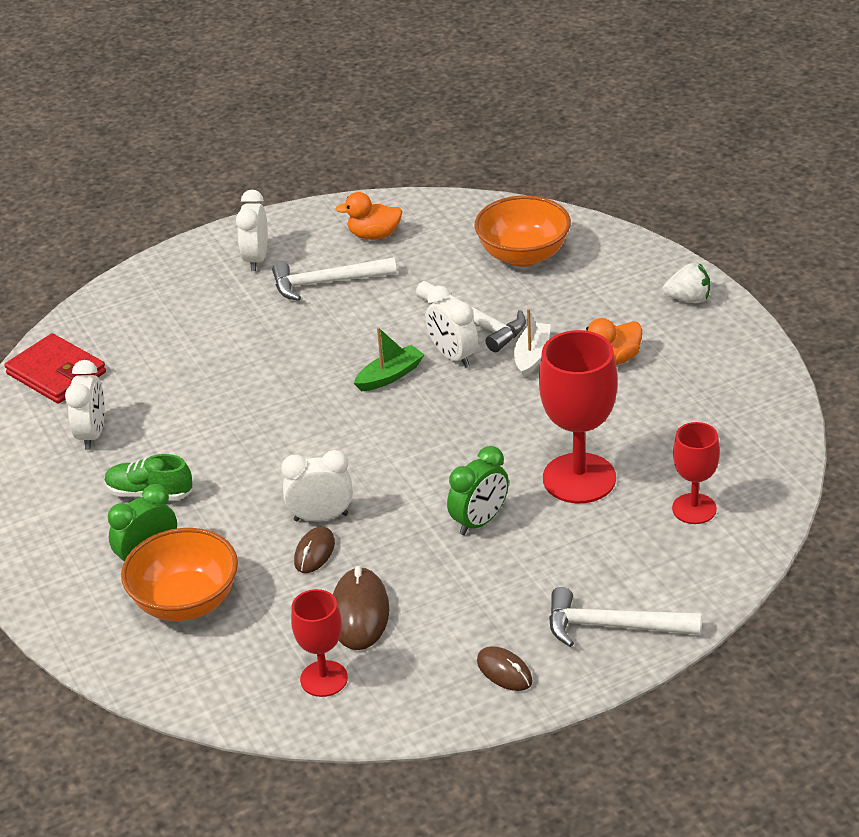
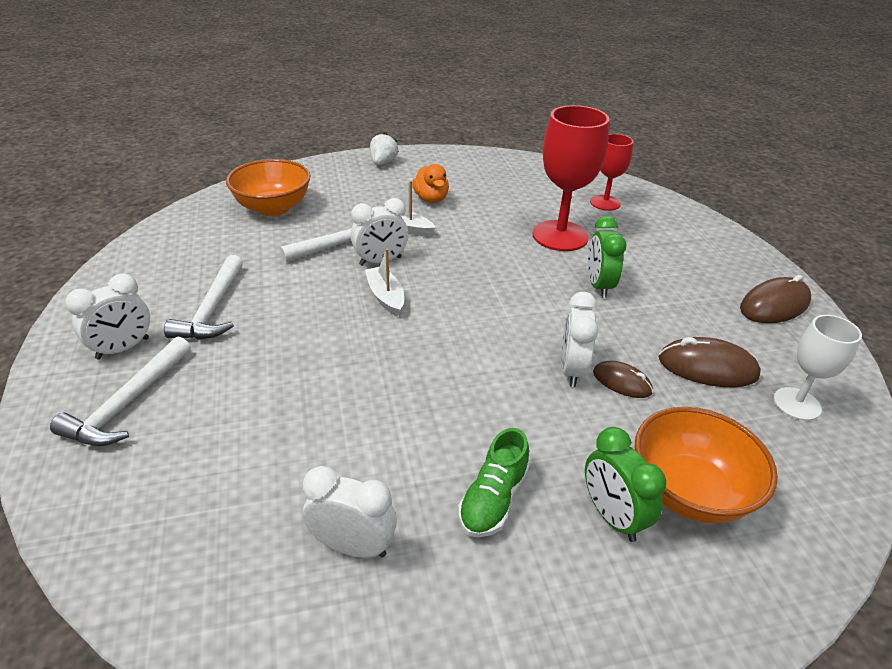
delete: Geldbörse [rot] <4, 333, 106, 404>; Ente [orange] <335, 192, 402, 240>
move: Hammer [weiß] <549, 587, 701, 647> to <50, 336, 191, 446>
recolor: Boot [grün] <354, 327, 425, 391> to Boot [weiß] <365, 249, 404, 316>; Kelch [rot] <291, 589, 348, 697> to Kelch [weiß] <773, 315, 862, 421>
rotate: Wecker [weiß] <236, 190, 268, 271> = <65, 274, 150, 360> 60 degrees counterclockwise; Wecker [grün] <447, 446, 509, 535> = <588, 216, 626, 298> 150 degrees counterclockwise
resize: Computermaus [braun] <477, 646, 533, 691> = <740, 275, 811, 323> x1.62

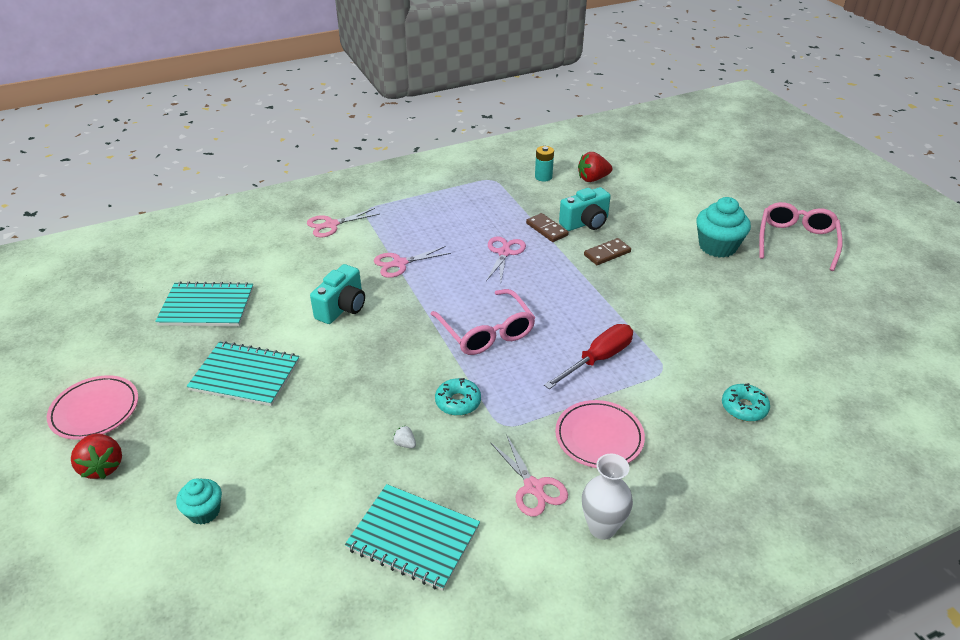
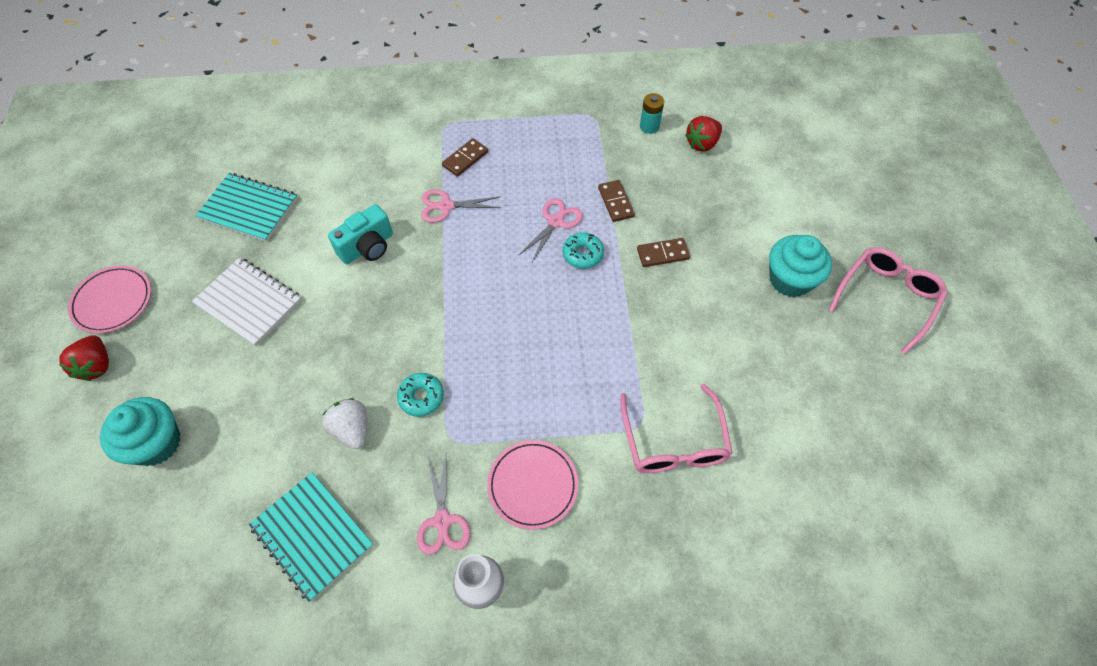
delete: Schere [rosa] <307, 208, 380, 238>; Schraubenzieher [rot] <544, 324, 633, 389>; Kamera [türkis] <559, 187, 611, 231>
insert: Dominostein [braun] <442, 138, 488, 177>
move: Donut [türkis] <722, 383, 770, 422> to <563, 232, 604, 269>; Brille [rosa] <431, 289, 536, 355> to <620, 384, 733, 473>
recolor: Notizbuch [türkis] <187, 341, 300, 406> to Notizbuch [weiß] <192, 257, 302, 346>
rotate: Erdbeere [rot] <578, 152, 613, 182> = <685, 116, 722, 152> 45 degrees counterclockwise
resize: Muffin [türkis] <176, 479, 222, 525> = <100, 397, 181, 466> x1.71; Erdbeere [weiß] <393, 426, 416, 448> = <322, 398, 367, 449> x2.08

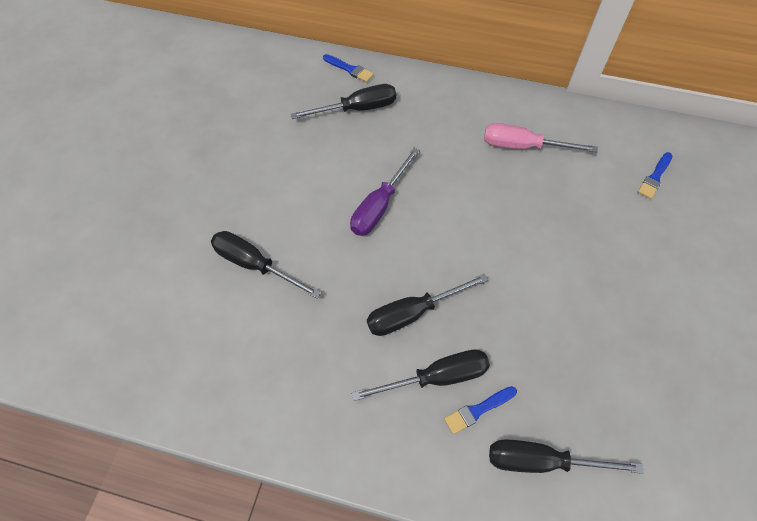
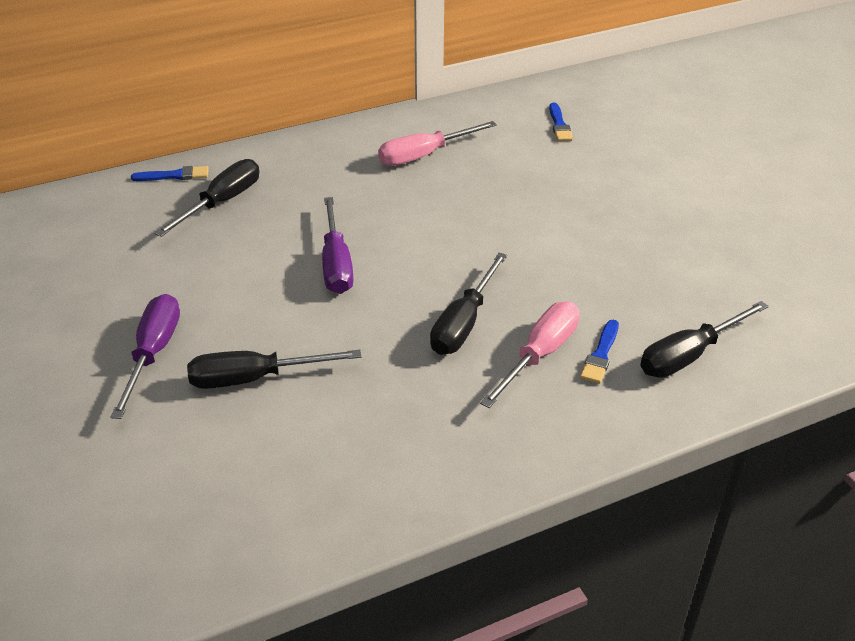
insert: Schraubenzieher [lila] <110, 294, 180, 419>
recolor: Schraubenzieher [schwarz] <351, 349, 490, 401> to Schraubenzieher [rosa] <480, 301, 580, 408>

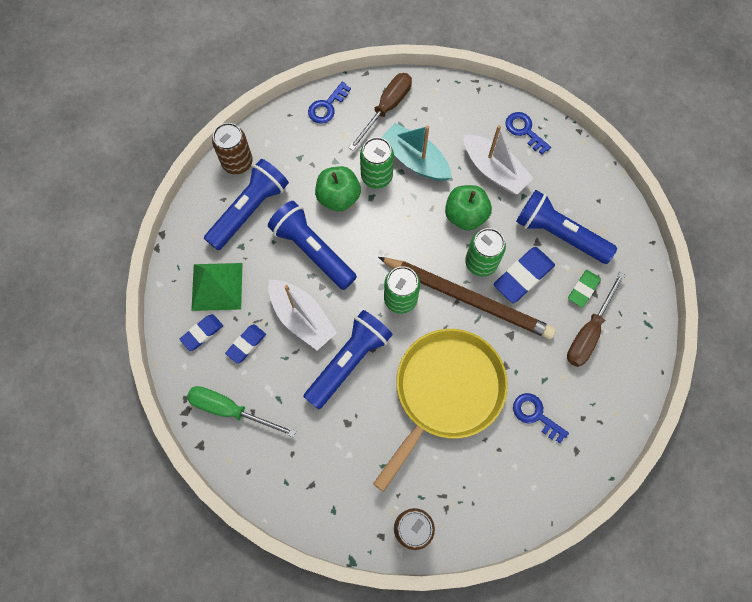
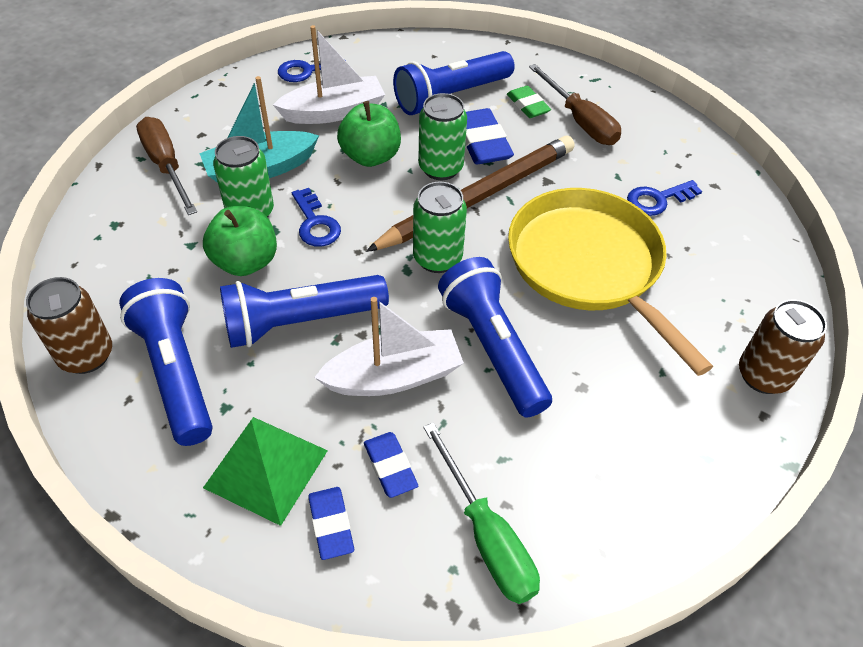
move: Schlüssel [blau] <308, 82, 351, 124> to <292, 188, 341, 247>
rotate: Schraubenzieher [grün] <187, 386, 296, 437> = <423, 422, 540, 604> 75 degrees counterclockwise

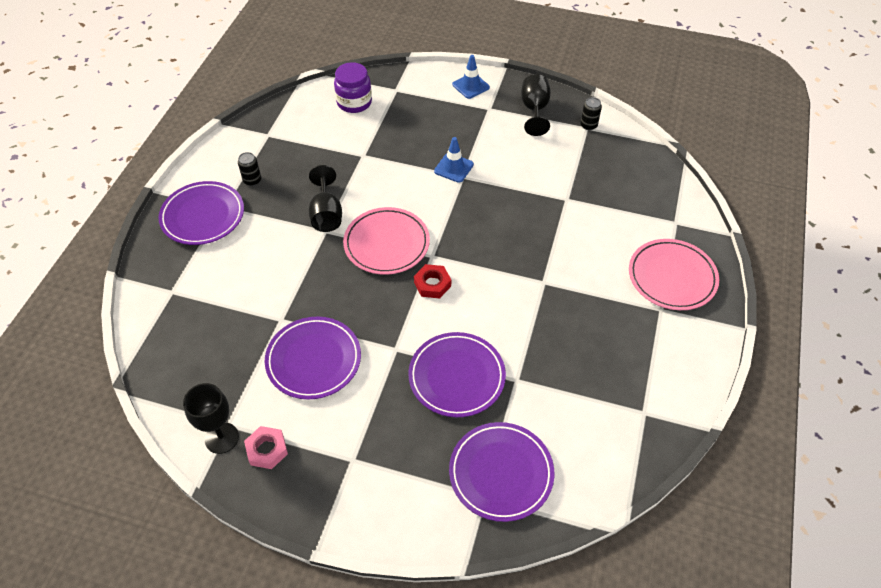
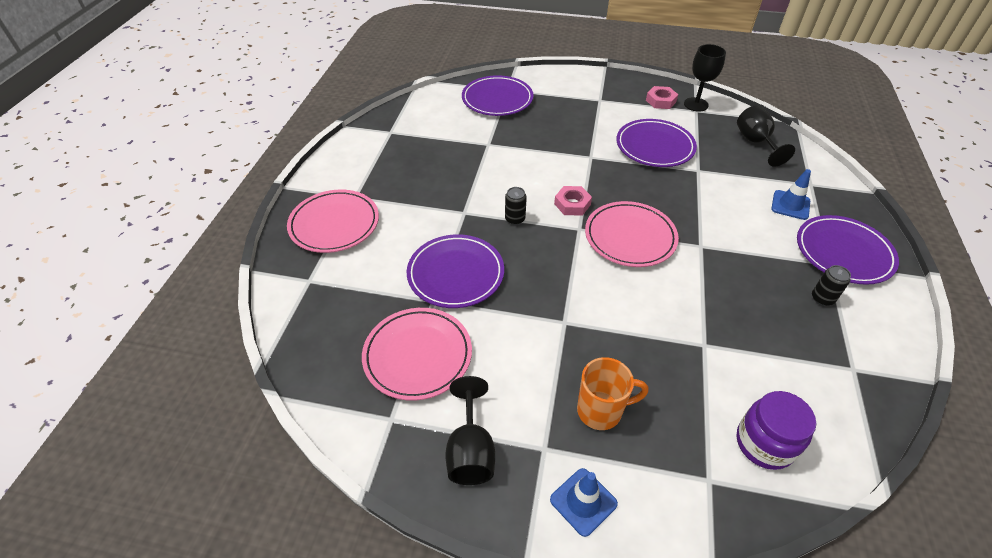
insert: Teller [rosa] <362, 308, 472, 401>; Tasse [orange] <577, 357, 649, 430>
move: Teller [lila] <408, 332, 506, 417> to <407, 234, 504, 308>; Dose [schwarz] <580, 97, 602, 130> to <505, 187, 527, 225>; Kelch [schwarz] <309, 165, 342, 232> to <737, 105, 795, 167>; Leitkegel [blau] <434, 137, 474, 183> to <771, 169, 811, 220>
recolor: Sechskantmutter [rot] <414, 264, 451, 298> to Sechskantmutter [rosa] <554, 186, 592, 216>

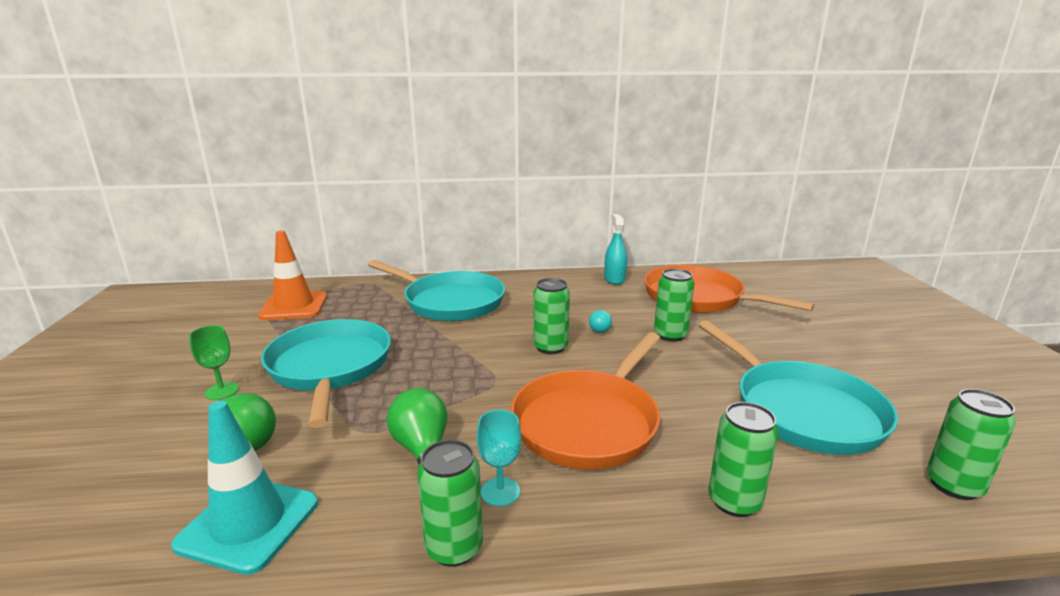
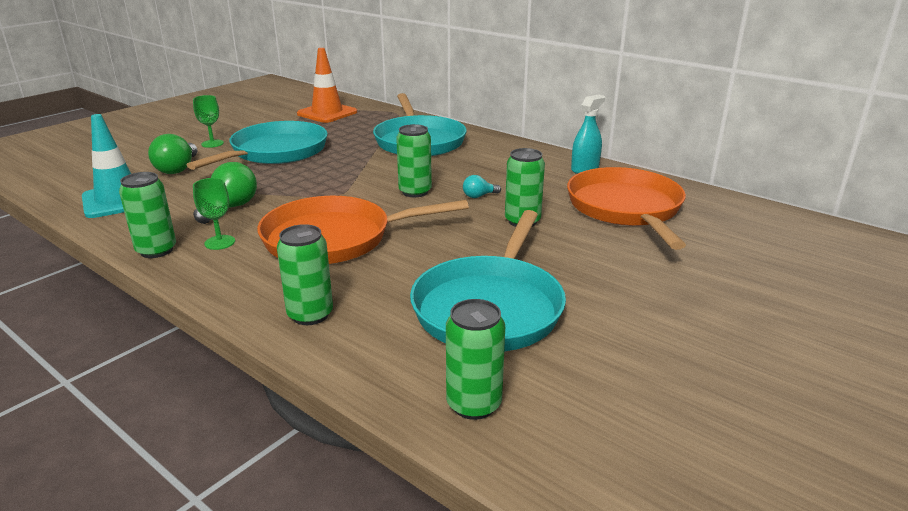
recolor: Kelch [türkis] <477, 410, 522, 507> to Kelch [grün] <193, 178, 235, 250>

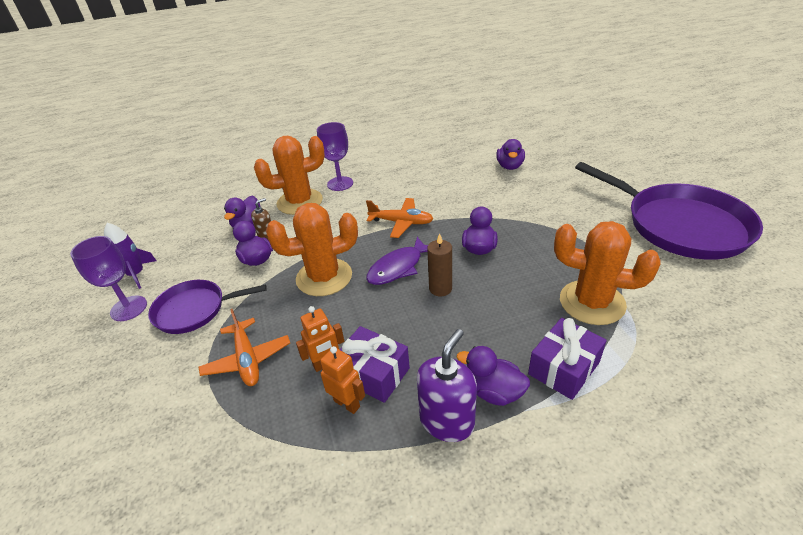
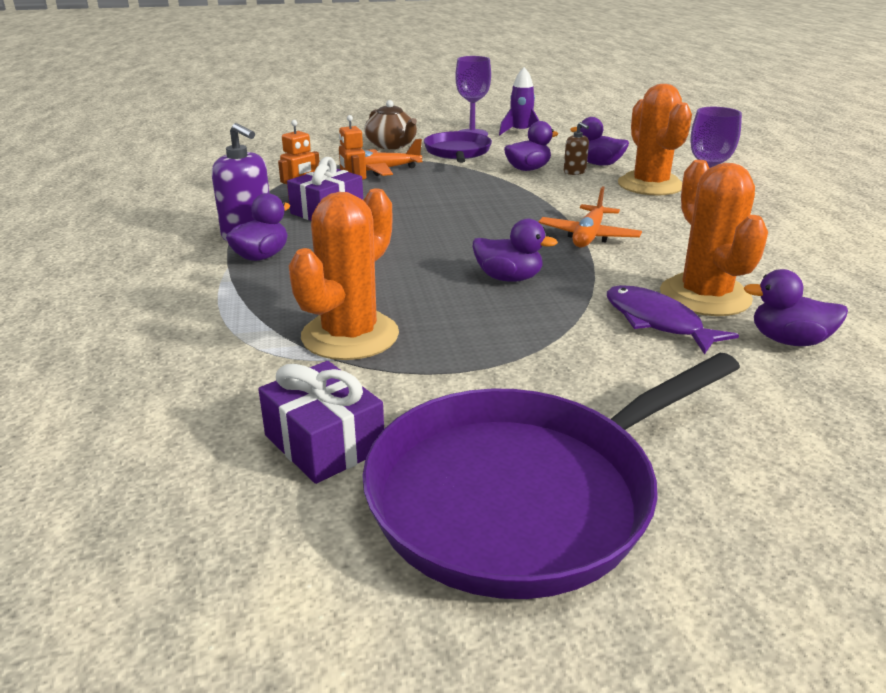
delete: Kerze [braun] <427, 233, 452, 296>
insert: Teekanne [braun] <364, 100, 417, 149>
move: Geschenk [lila] <528, 318, 607, 400> to <258, 361, 384, 484>; Fisch [lila] <366, 237, 428, 285> to <607, 285, 739, 355>; Kaktus [orange] <266, 203, 358, 296> to <660, 160, 768, 316>

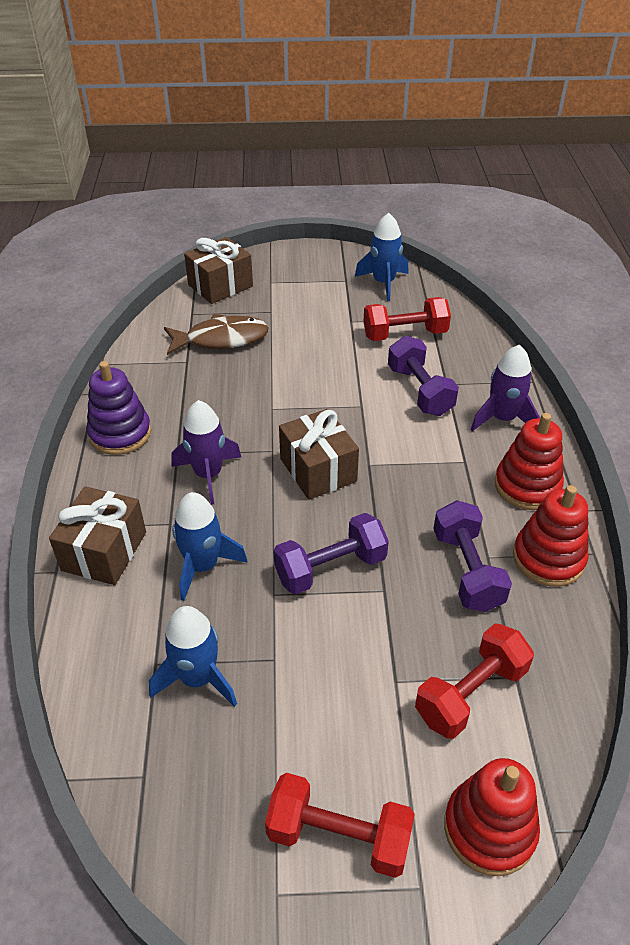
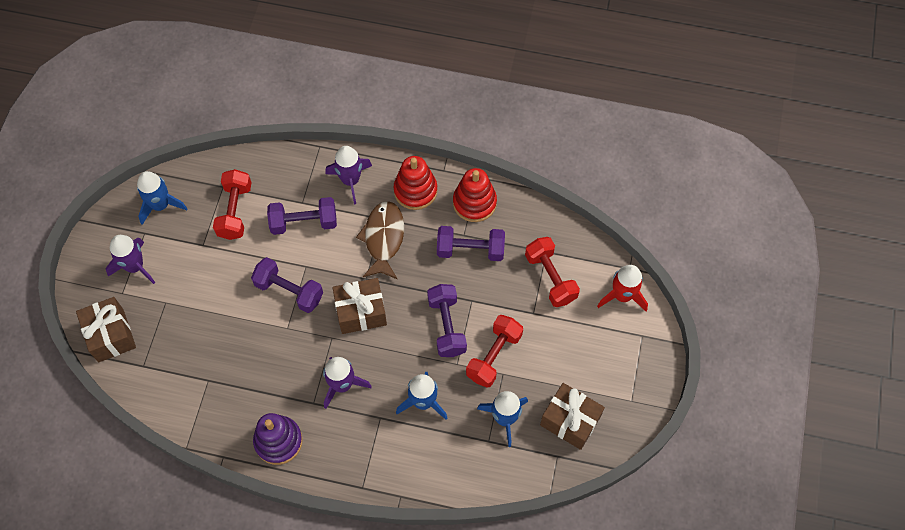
insert: Rakete [lila] <105, 235, 155, 284>; Hantel [lila] <251, 257, 323, 313>
move: Fisch [braun] <164, 314, 269, 355> to <356, 201, 404, 279>; Hantel [rot] <265, 773, 415, 878> to <466, 315, 523, 388>; Geschenk [braun] <49, 486, 146, 585> to <540, 383, 605, 450>
replace: Stapelspielzeug [rot] <444, 758, 540, 876> to Rakete [rot] <597, 265, 648, 311>

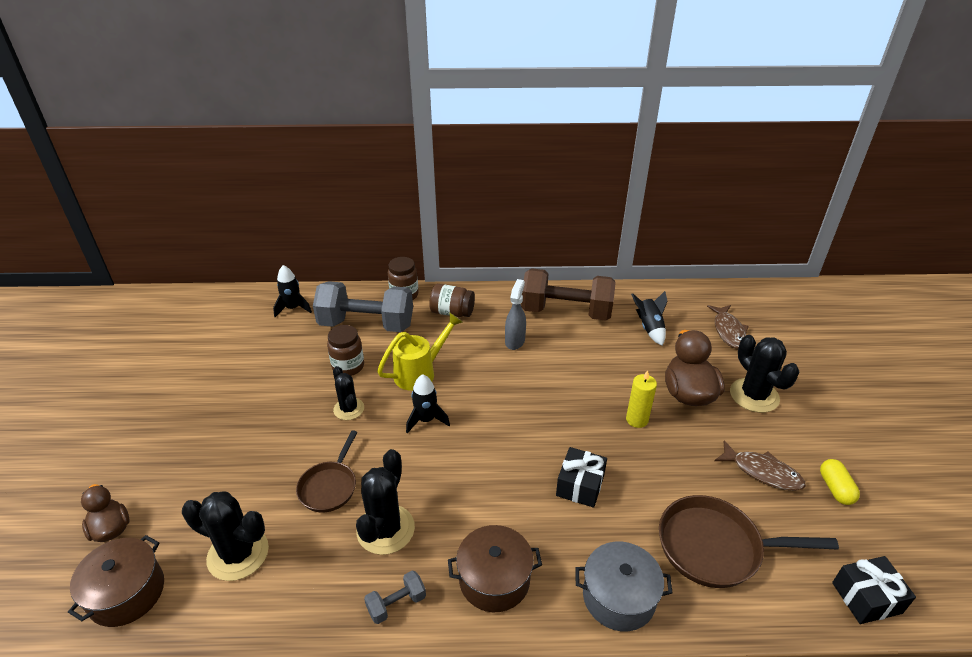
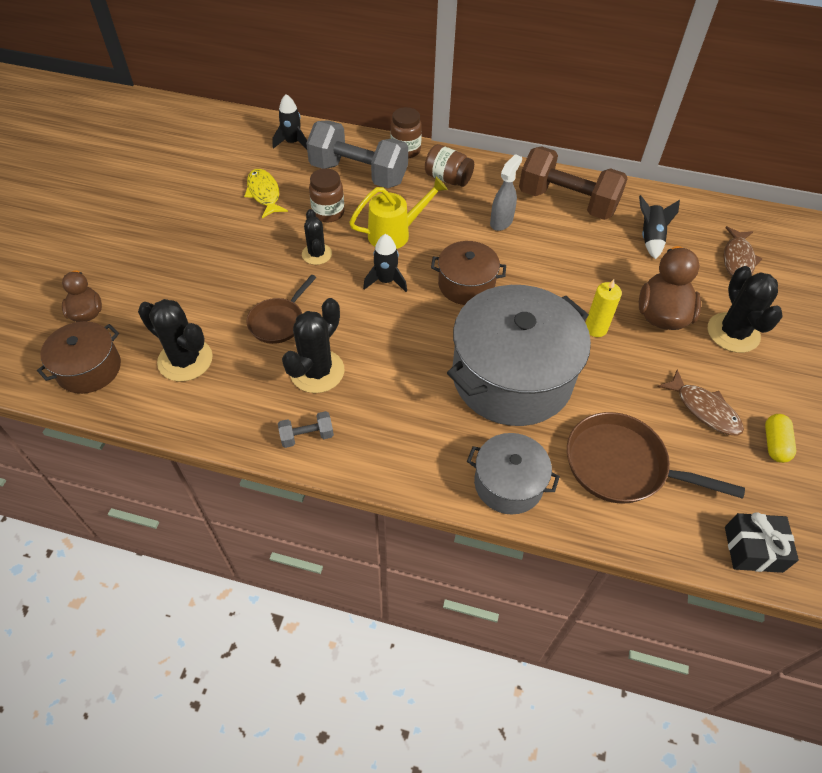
insert: Fisch [gelb] <244, 169, 288, 218>
move: Kochtopf [braun] <448, 525, 542, 612> to <431, 241, 506, 305>
replace: Geschenk [schwarz] <556, 447, 607, 508> to Kochtopf [grau] <447, 285, 591, 426>

